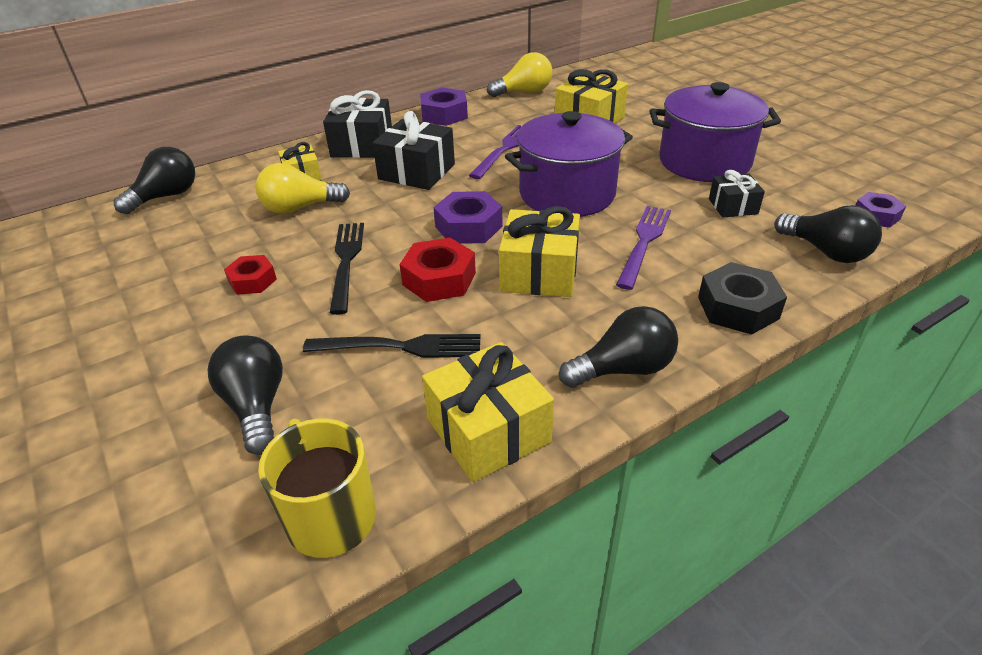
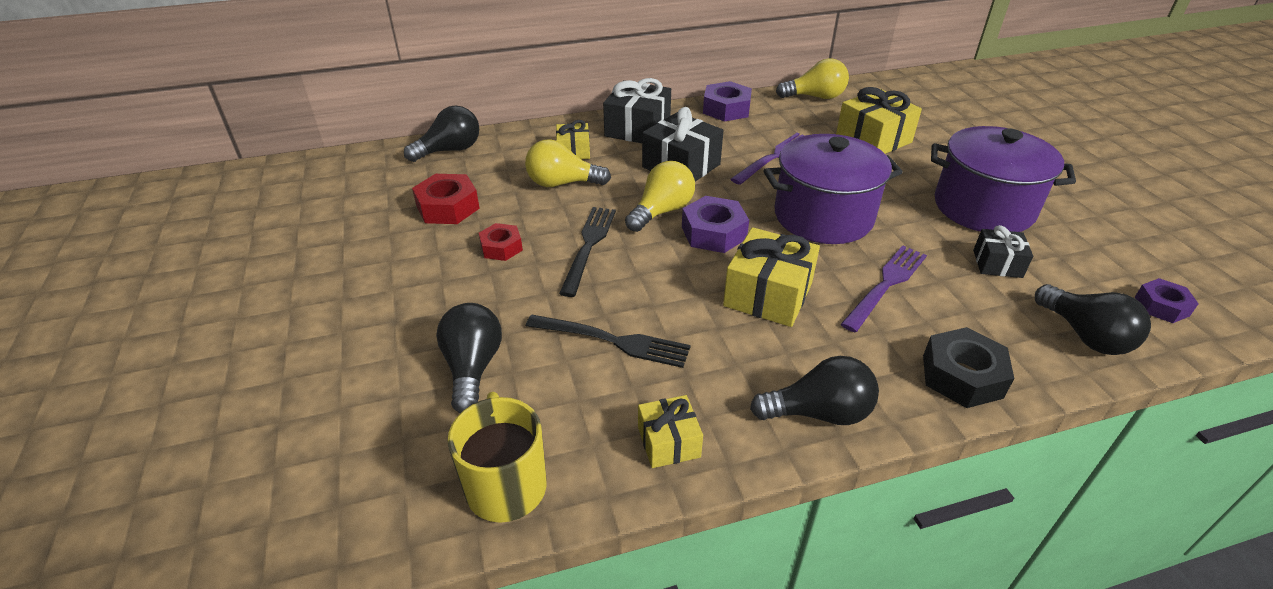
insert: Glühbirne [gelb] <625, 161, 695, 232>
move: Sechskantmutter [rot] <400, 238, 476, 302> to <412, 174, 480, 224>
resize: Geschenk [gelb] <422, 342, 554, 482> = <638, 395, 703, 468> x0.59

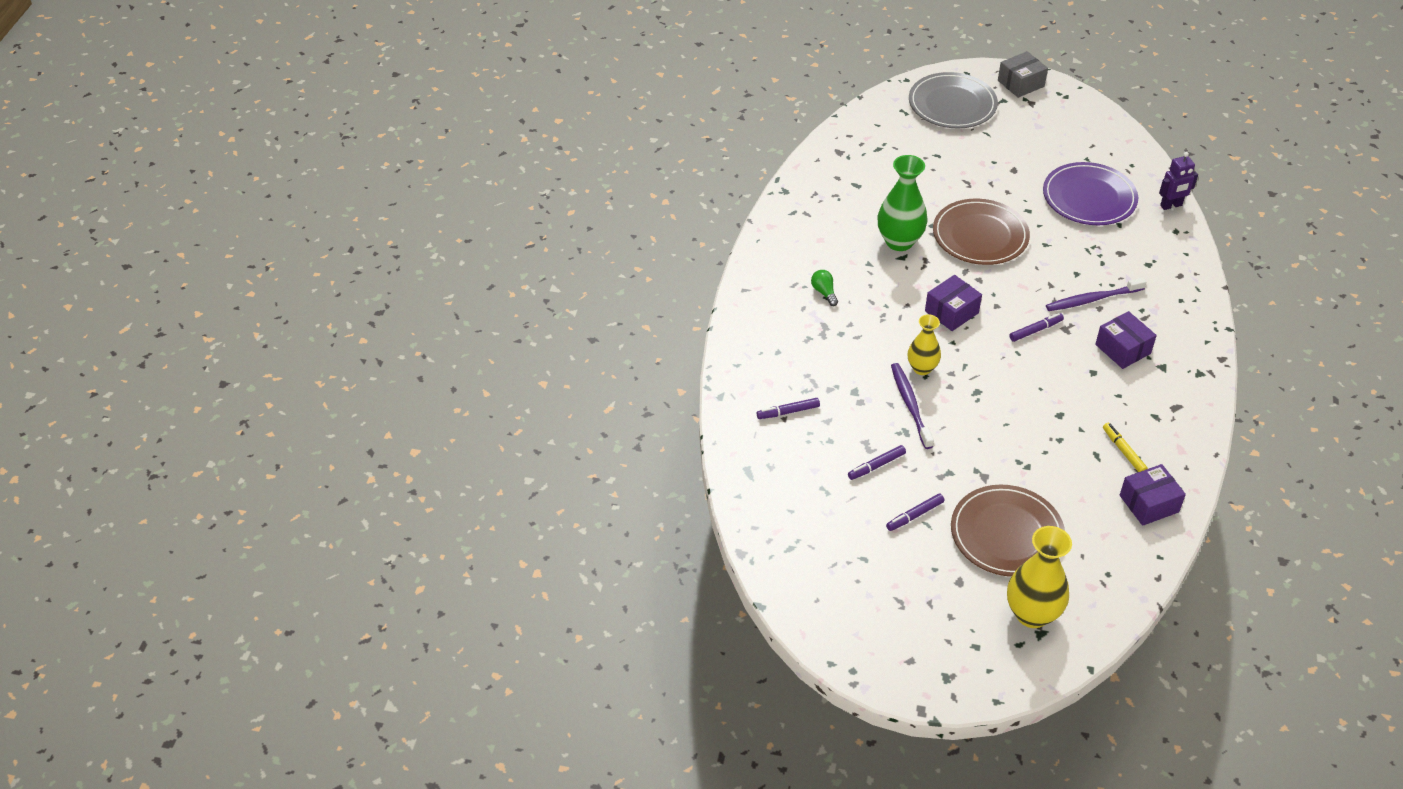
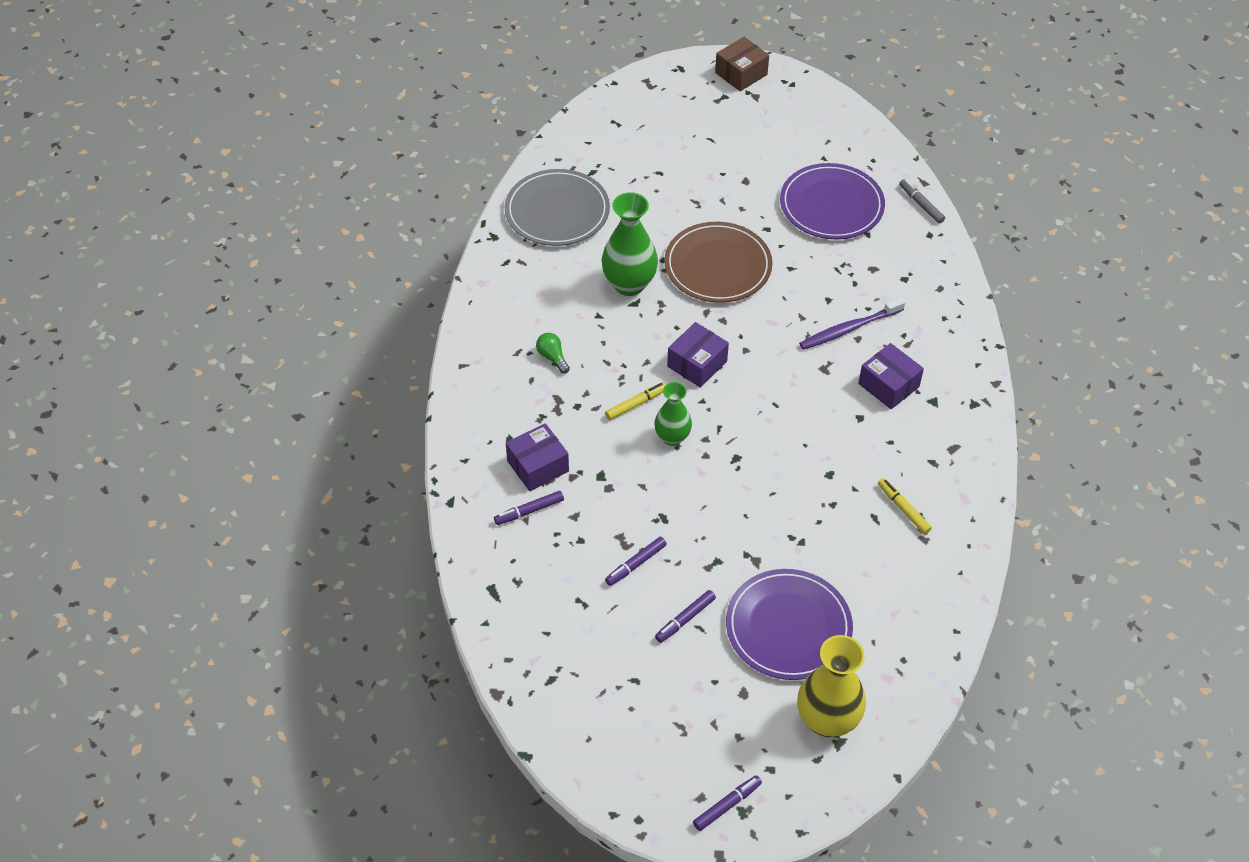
delete: Zahnbürste [lila] <891, 363, 934, 449>
insert: Filzstift [gelb] <605, 382, 666, 420>
move: Teller [grau] <909, 72, 998, 128> to <505, 169, 610, 246>; Schachtel [lila] <1120, 464, 1186, 526> to <506, 423, 569, 491>; Filzstift [lila] <1009, 313, 1064, 342> to <693, 775, 762, 831>
replace: Roboter [lila] <1159, 152, 1198, 210> to Filzstift [grau] <899, 179, 945, 224>
recolor: Vase [gelb] <908, 314, 941, 375> to Vase [grün] <654, 382, 692, 446>; Schachtel [grau] <998, 51, 1048, 98> to Schachtel [braun] <715, 37, 769, 91>; Teller [braun] <951, 485, 1065, 577> to Teller [lila] <726, 569, 853, 680>

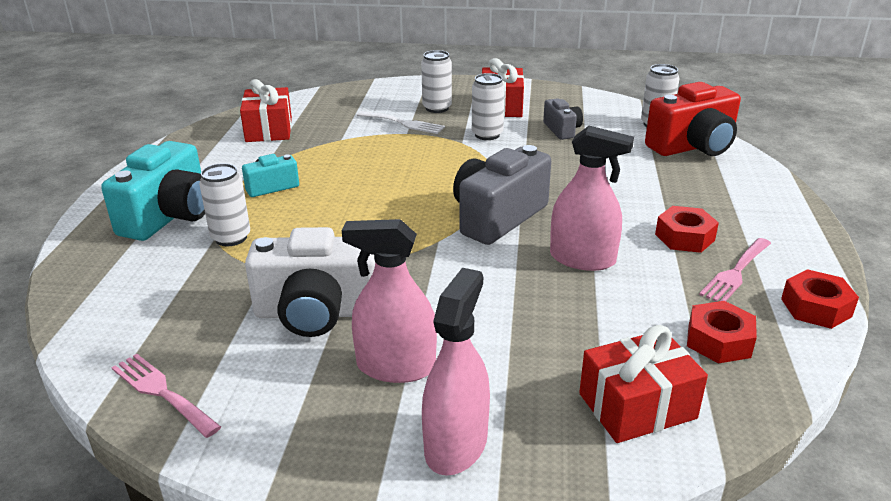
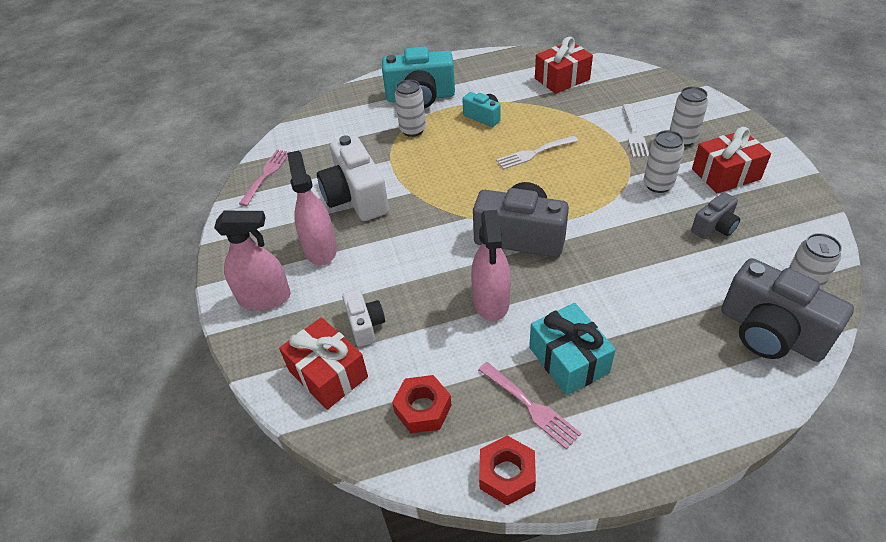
insert: Kamera [weiß] <342, 289, 385, 347>; Gabel [weiß] <496, 136, 578, 170>
replace: Sechskantmutter [rot] <655, 206, 719, 253> to Geschenk [türkis] <529, 303, 616, 395>
recolor: Kamera [rot] <645, 82, 741, 156> to Kamera [grau] <721, 258, 854, 362>
rotate: Gabel [rosa] <699, 238, 771, 302> = <478, 362, 581, 449> 150 degrees counterclockwise

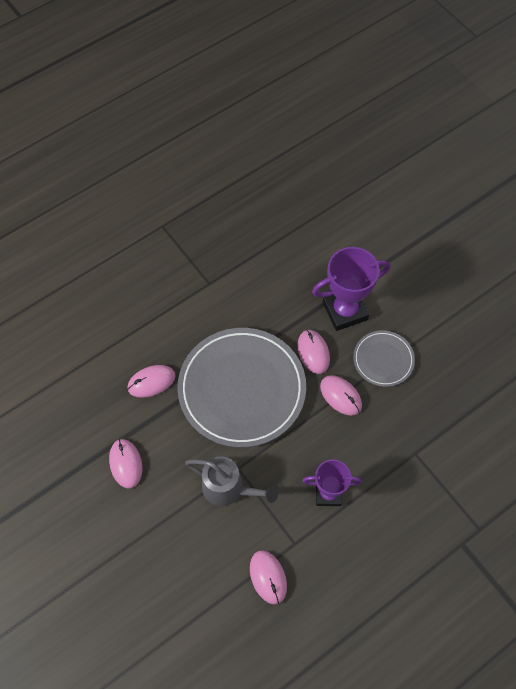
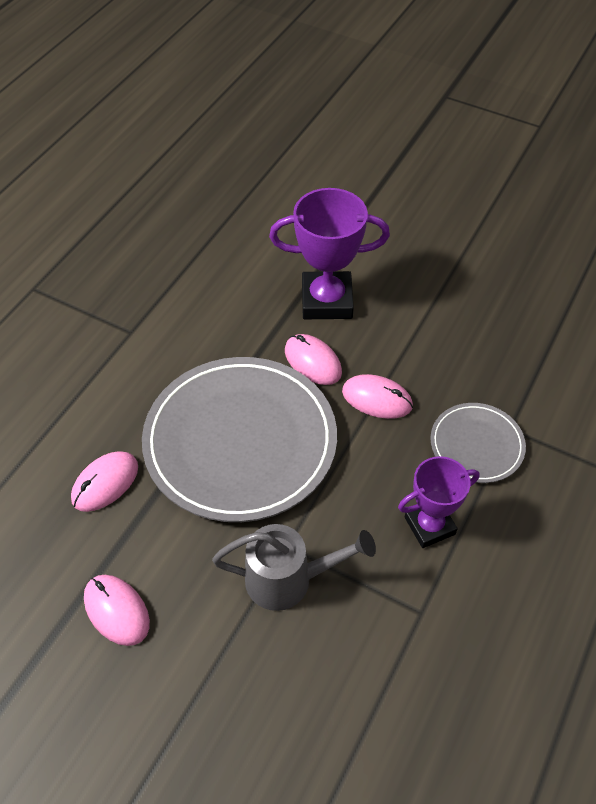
delete: Computermaus [rosa] <250, 550, 287, 605>
move: Teller [grau] <353, 330, 415, 387> to <431, 403, 526, 483>
rotate: Pokal [lila] <312, 247, 390, 331> = <269, 188, 390, 319> 45 degrees clockwise

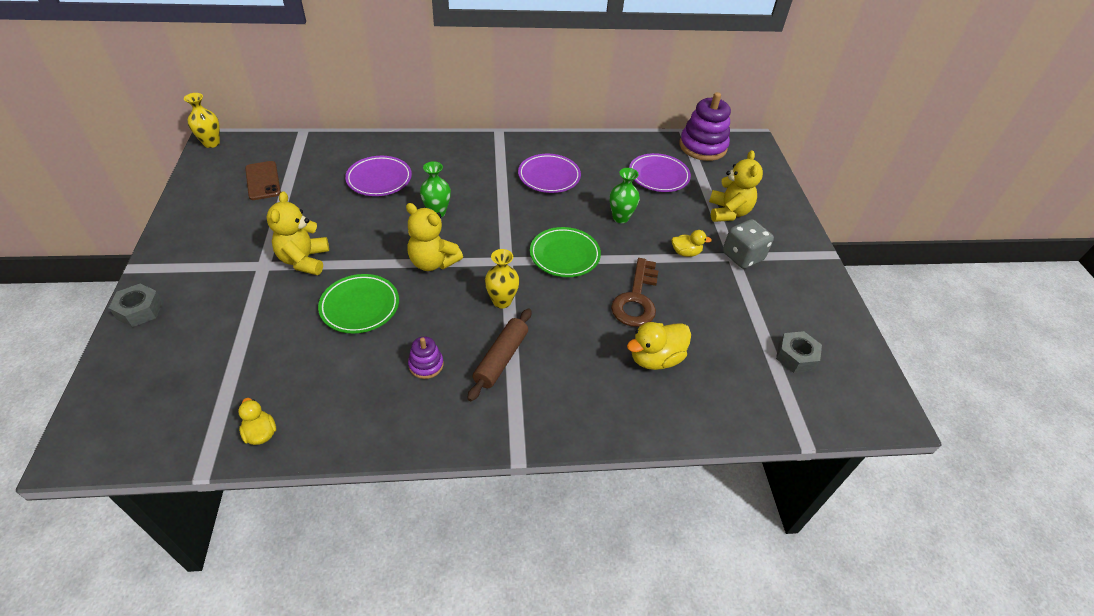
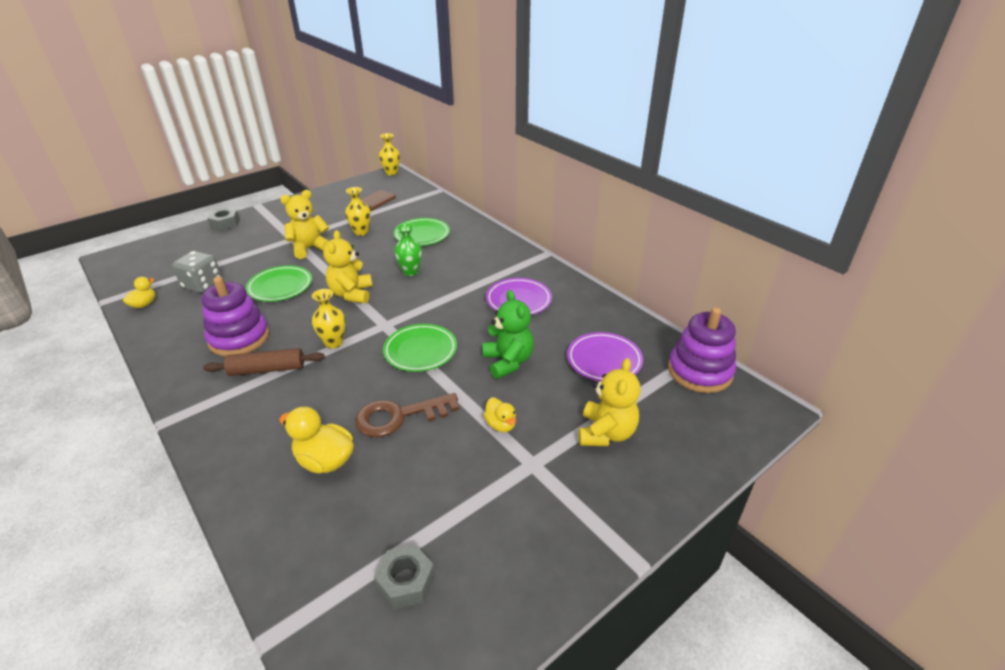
insert: Vase [gelb] <345, 187, 371, 236>
move: Spielwürfel [grau] <723, 219, 774, 269> to <172, 251, 222, 293>
replace: Vase [grün] <610, 168, 640, 223> to Teddybär [grün] <482, 290, 534, 379>
recolor: Teller [lila] <345, 156, 412, 196> to Teller [grün] <394, 218, 450, 246>
rotate: Teddybär [gelb] <709, 150, 763, 222> = <579, 358, 640, 446> 45 degrees counterclockwise
resize: Stapelspielzeug [lila] <408, 337, 443, 379> = <201, 276, 270, 356> x2.00

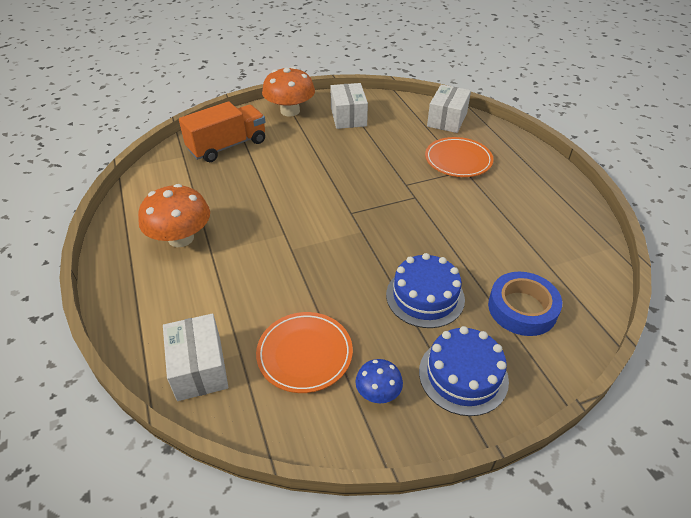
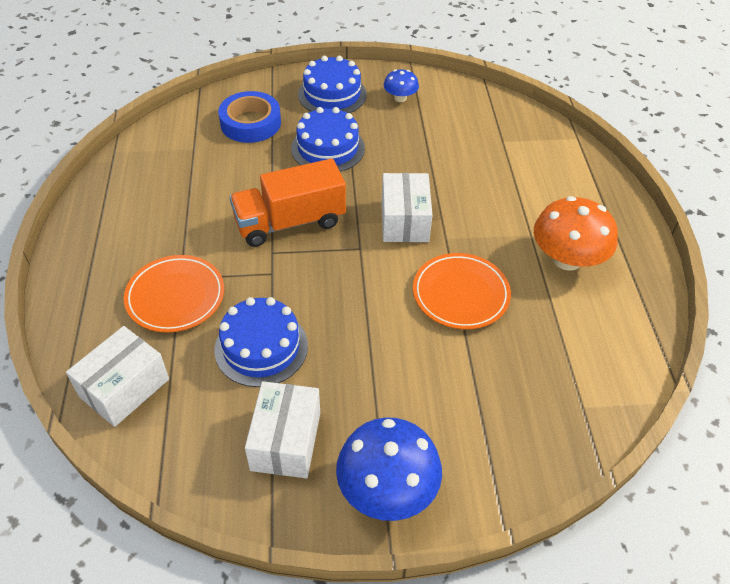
insert: Kuchen [blau] <215, 297, 308, 387>
move: Lastwagen [orange] <179, 101, 265, 162> to <230, 159, 346, 247>; Schachtel [weiß] <163, 314, 228, 401> to <382, 173, 432, 242>; Teller [orange] <256, 312, 353, 393> to <413, 253, 511, 329>
recolor: Pilz [orange] <262, 67, 315, 117> to Pilz [blau] <336, 417, 442, 521>

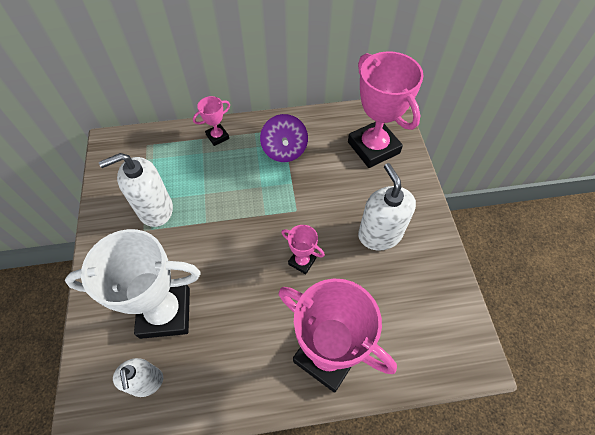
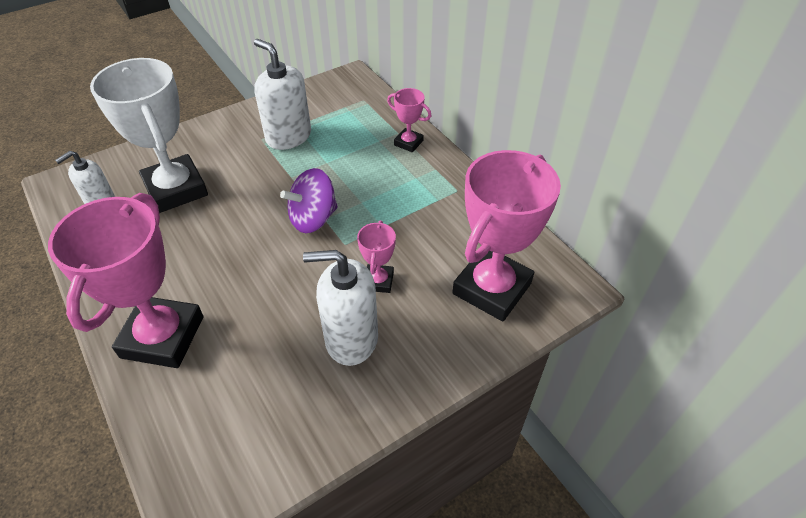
move: Kreisel [lila] <260, 114, 308, 162> to <280, 168, 338, 233>; Pokal [rosa] <281, 225, 325, 274> to <357, 221, 396, 293>
rotate: Seifenspender [weiß] <358, 163, 416, 250> = <303, 250, 378, 366> 135 degrees counterclockwise

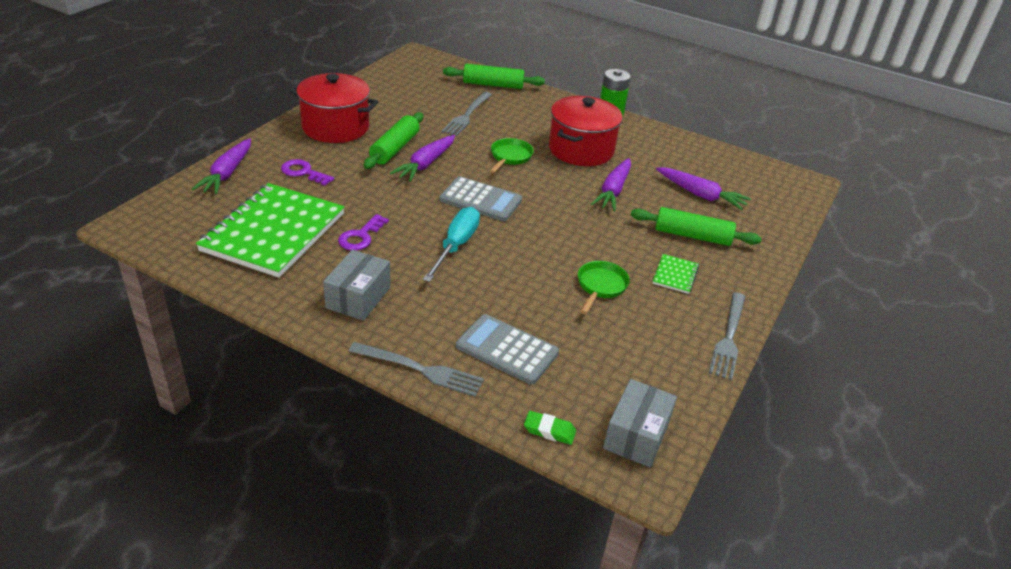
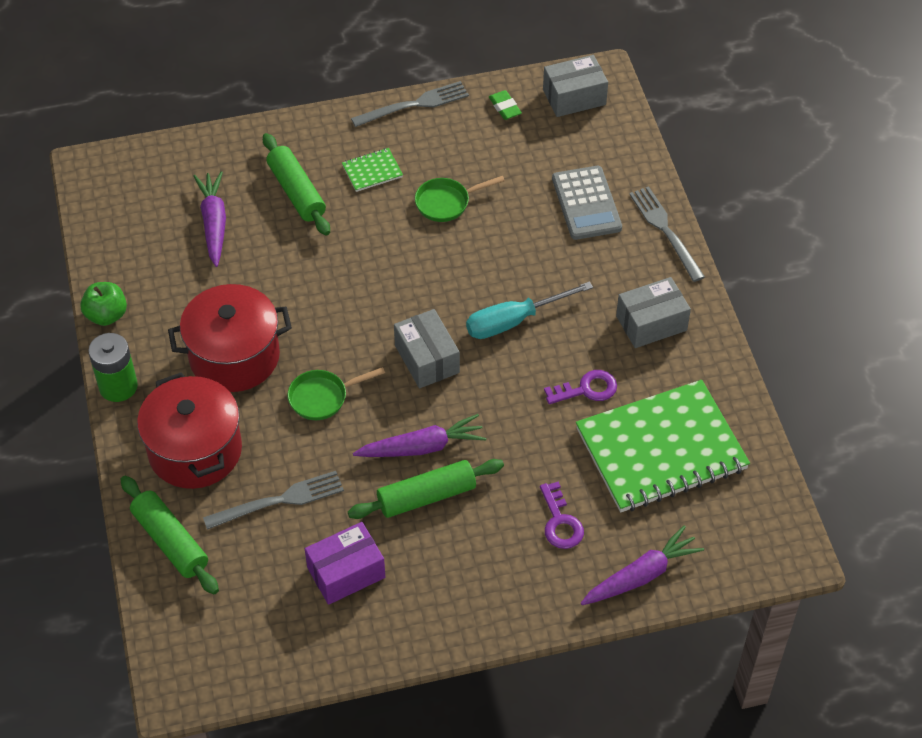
delete: Karotte [lila] <591, 158, 631, 211>
insert: Apfel [grün] <80, 282, 127, 326>; Schachtel [lila] <305, 522, 385, 605>
move: Kochtopf [rot] <289, 73, 378, 143> to <137, 372, 242, 489>; Radiergummi [grün] <524, 411, 576, 445> to <489, 90, 522, 120>
replace: Taschenrechner [grau] <440, 176, 522, 221> to Schachtel [grau] <394, 309, 460, 388>

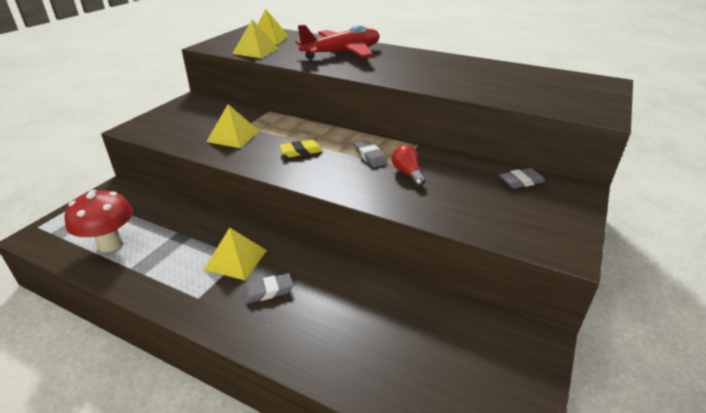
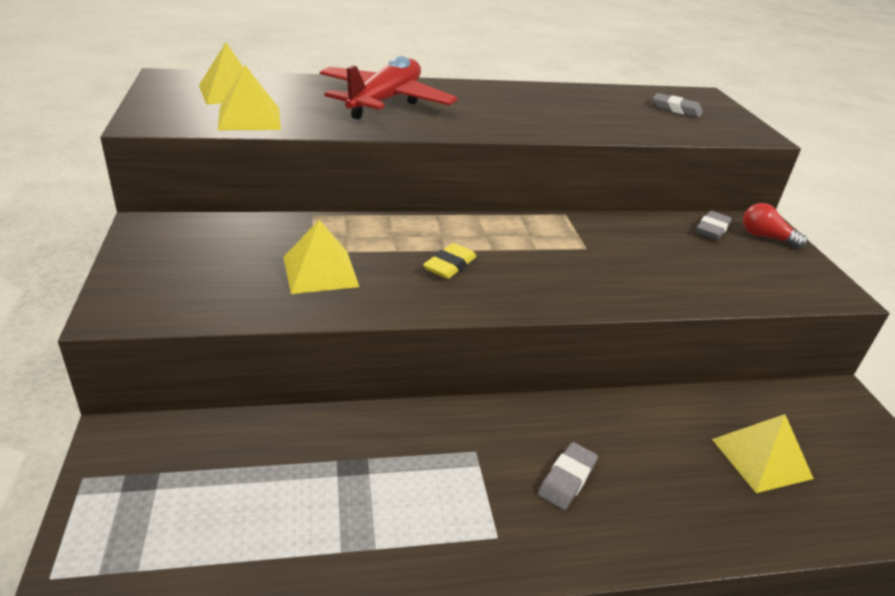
delete: Pilz [rot] <64, 190, 133, 252>
move: Radiergummi [grau] <354, 140, 388, 167> to <653, 93, 703, 118>; Pyramide [gelb] <204, 228, 267, 280> to <712, 414, 814, 493>; Glühbirne [rot] <392, 145, 425, 186> to <743, 203, 807, 248>

